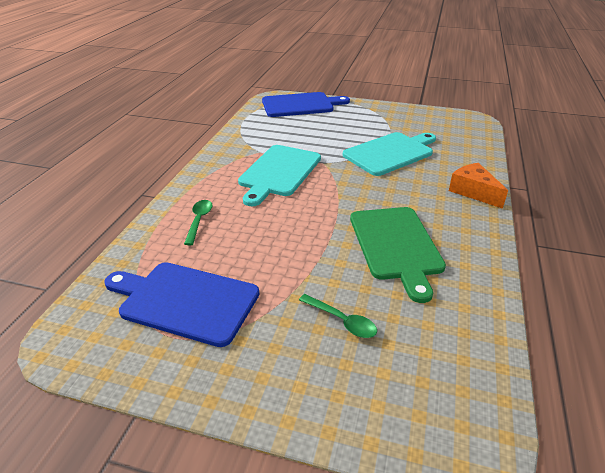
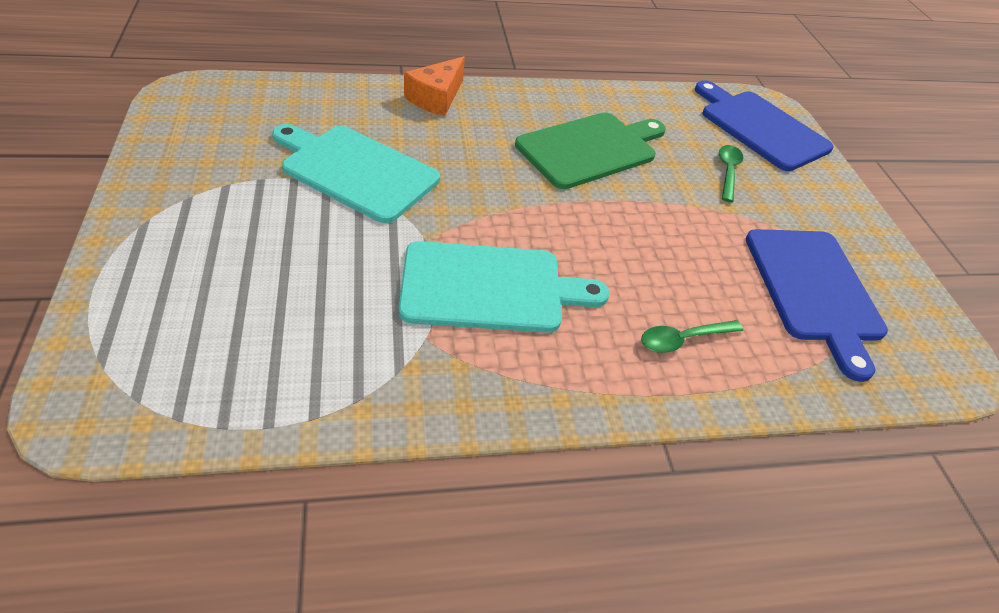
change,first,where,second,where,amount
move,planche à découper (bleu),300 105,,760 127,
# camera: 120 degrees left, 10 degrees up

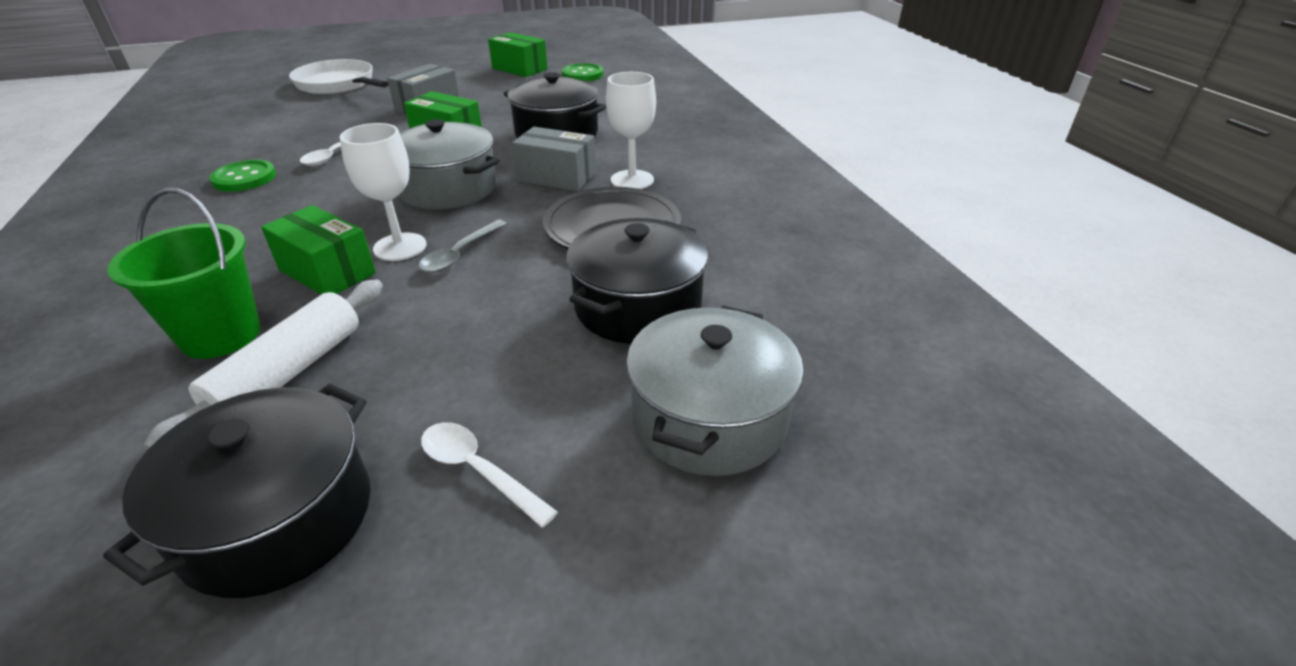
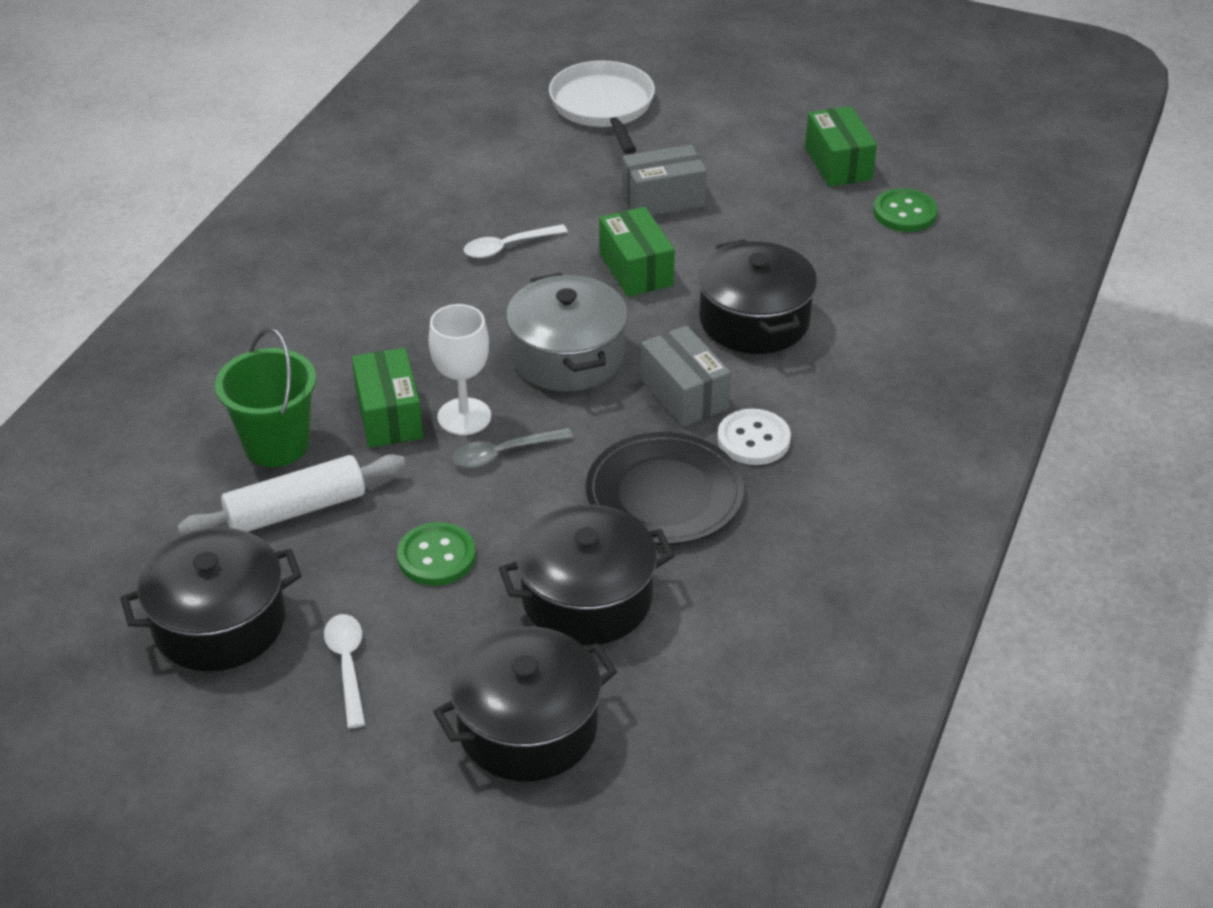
change,first,where,second,where,amount
move,bouton (vert),244 178,,436 556,
replace,verre à pied (blanc),632 180,bouton (blanc),753 439,
recolor,marmite (gris),709 418,marmite (noir),528 727,
# camera: 40 degrees right, 5 degrees up

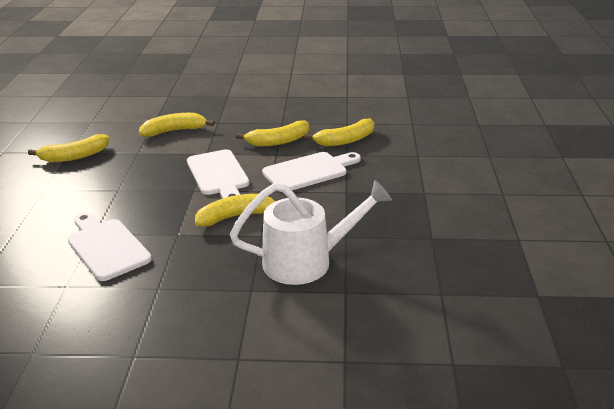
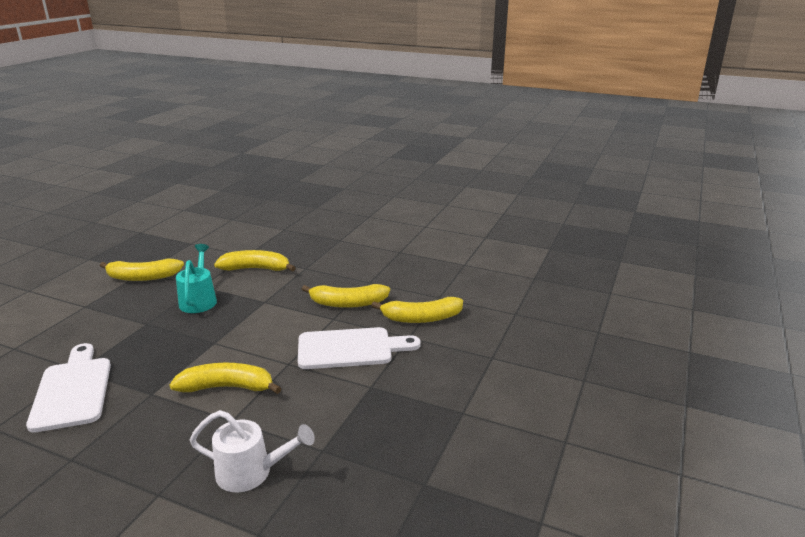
change,first,where,second,where,amount
delete,planche à découper (blanc),218 175,,,
insert,,,arrosoir (turquoise),199 300,
resize,arrosoir (blanc),308 261,,252 472,x0.62
# camera: 20 degrees right, 5 degrees down

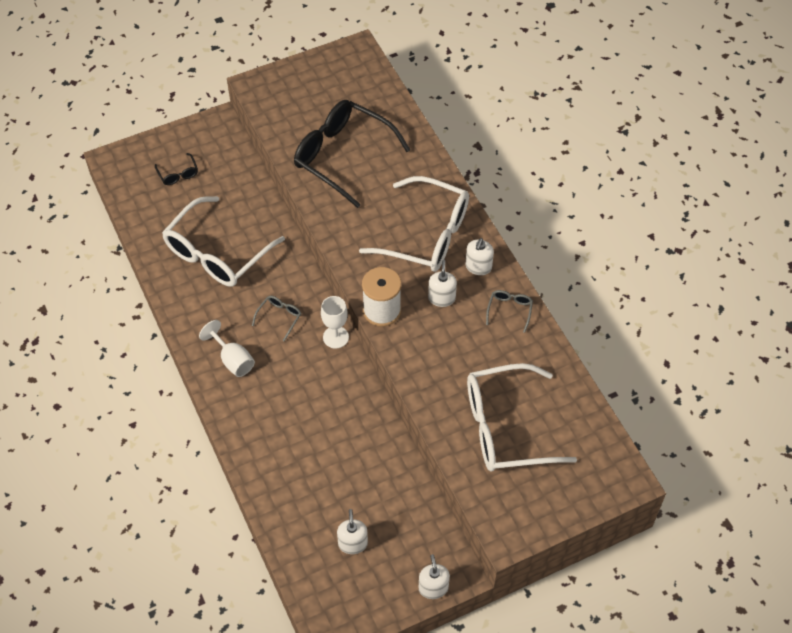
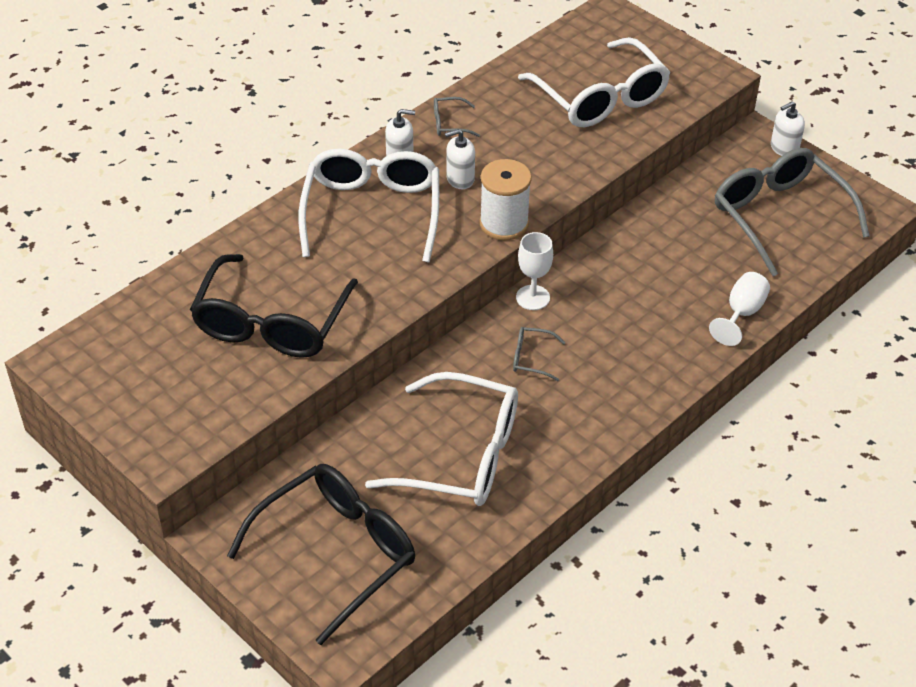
change,first,where,second,where,amount
move,verre à pied (blanc),233 360,,742 313,
replace,distributeur de savon (blanc),353 543,lunettes (gris),779 216,
resize,lunettes (noir),178 174,,337 552,x2.45
# camera: 110 degrees left, 10 degrees down

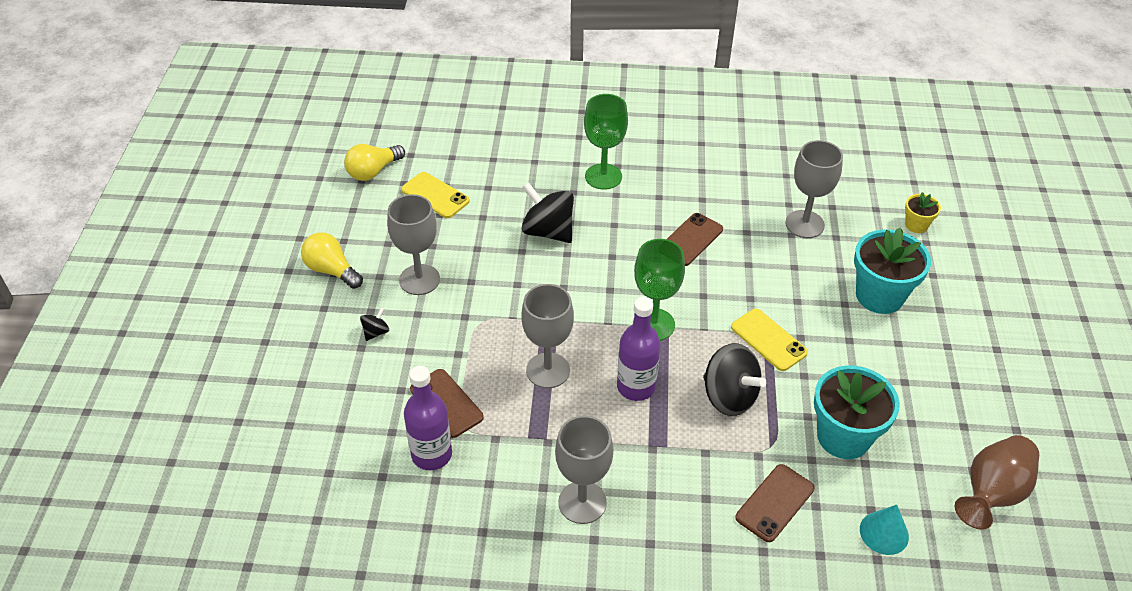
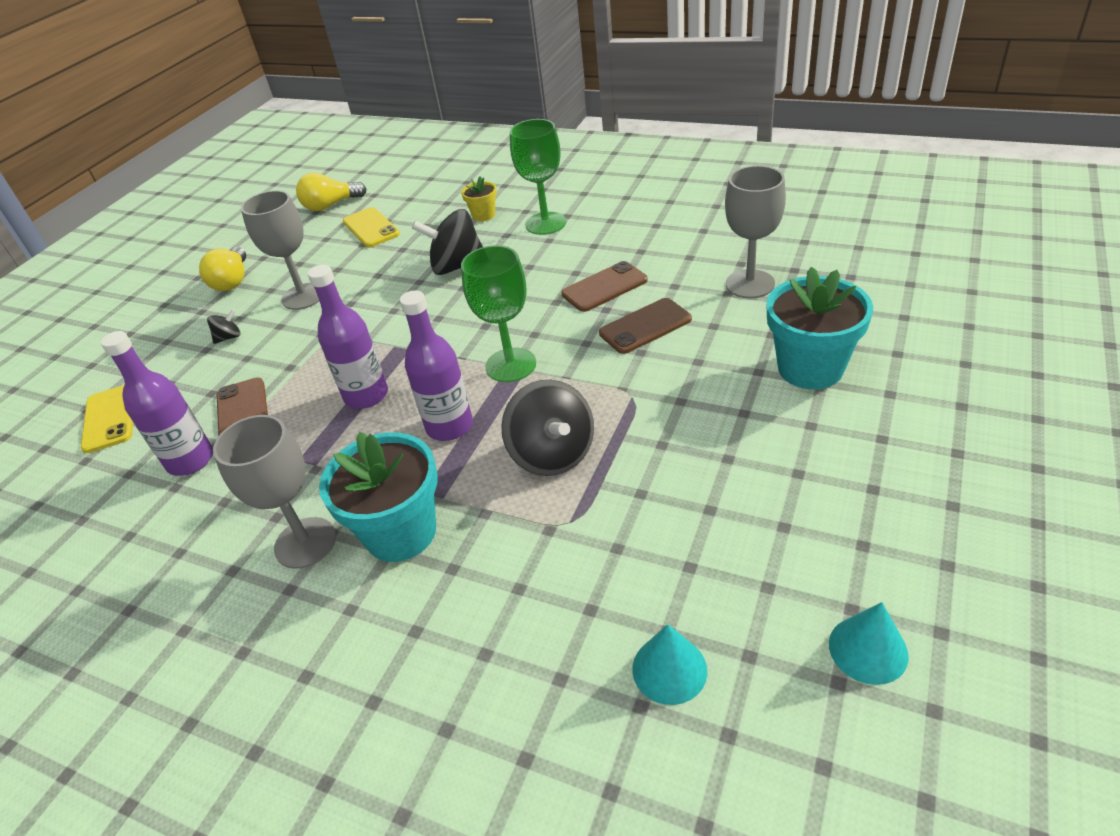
change,first,where,second,where,amount
move,téléphone (jaune),768 340,,109 418,
move,téléphone (marron),774 503,,645 326,
move,pot de fleurs (turquoise),843 437,,401 532,
move,pot de fleurs (jaune),916 225,,483 215,
replace,verre à pied (gris),548 370,bouteille (violet),366 395,
replace,vase (marron),991 493,cône (turquoise),868 649,
rotate,ampoule (jaune),331 270,,232 281,150 degrees counterclockwise
rotate,toupie (noir),548 231,,457 266,60 degrees counterclockwise
# camera: 25 degrees right, 5 degrees down

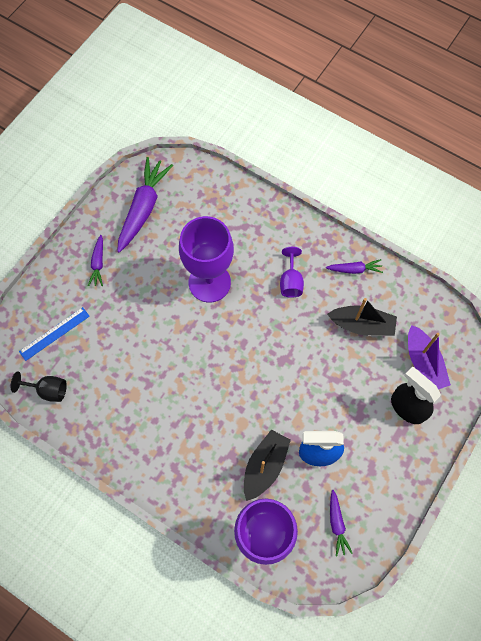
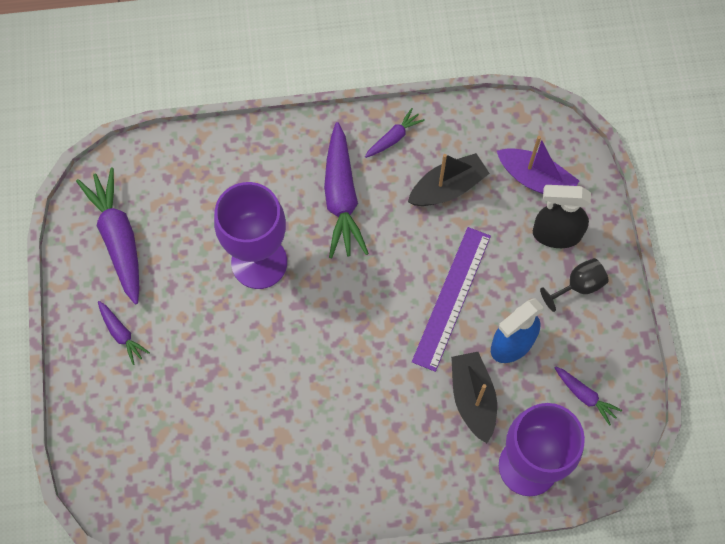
change,first,where,second,where,amount
delete,règle (bleu),54 333,,,
insert,,,règle (violet),452 298,
move,verre à pied (noir),48 390,,578 286,
replace,verre à pied (violet),291 282,carotte (violet),341 198,
# camera: 40 degrees left, 0 degrees up

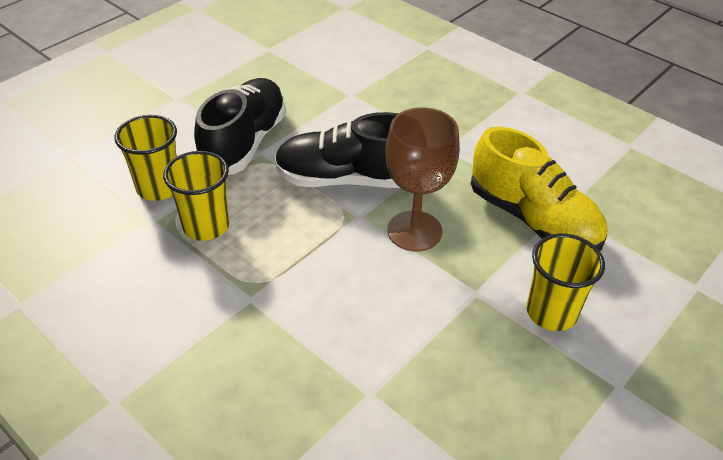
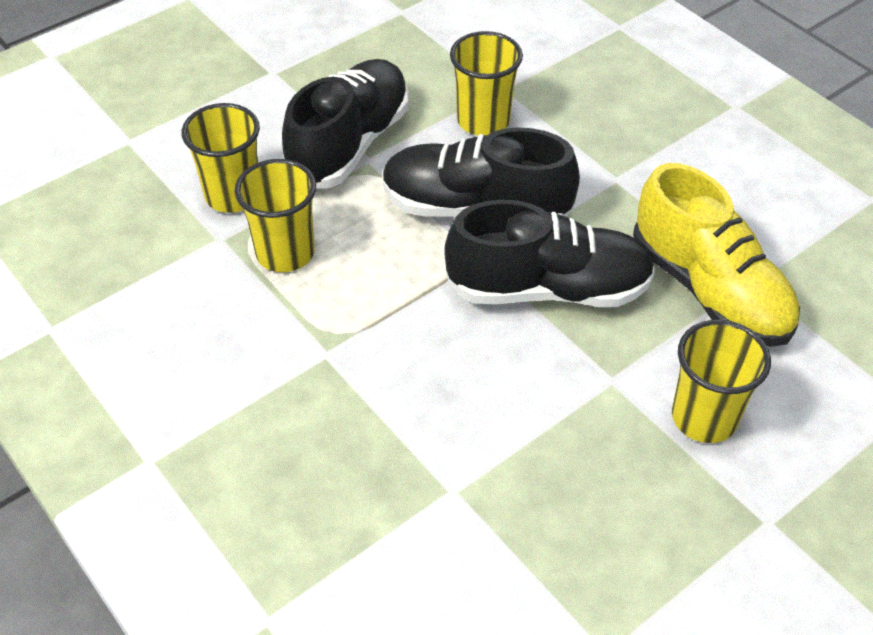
change,first,where,second,where,amount
insert,,,gobelet (jaune),483 121,
replace,verre à pied (marron),414 231,chaussure (noir),548 289,
# camera: 10 degrees right, 5 degrees up

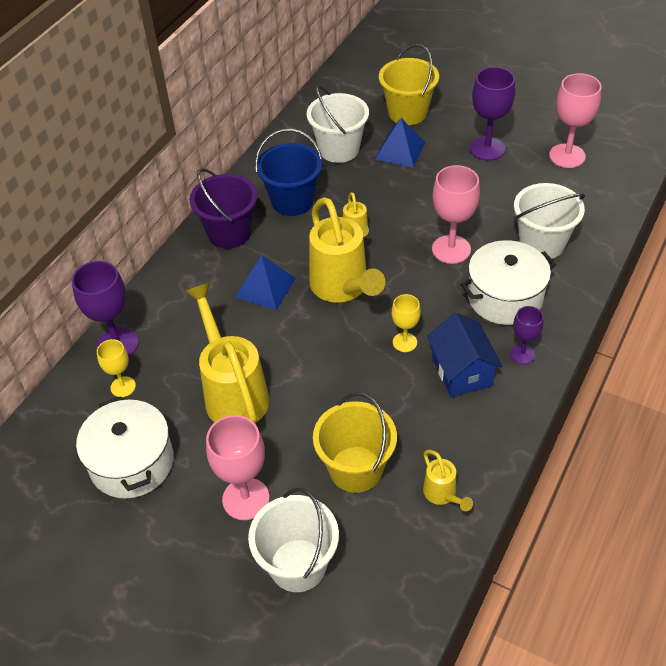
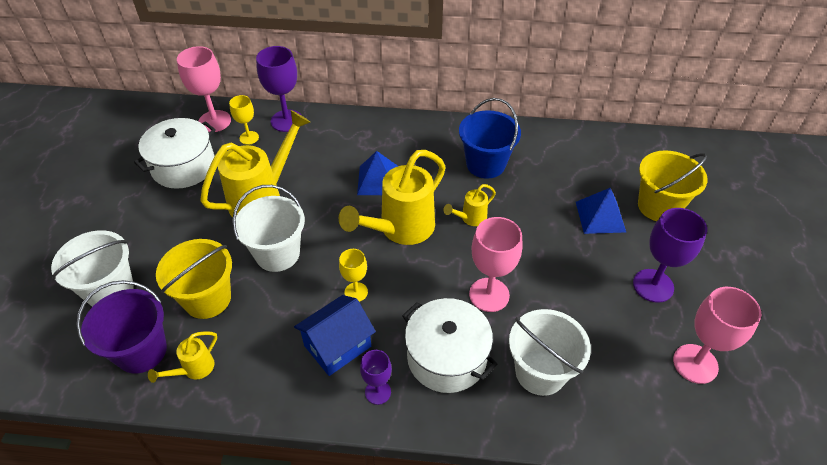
change,first,where,second,where,amount
move,seau (violet),229 233,,141 351,
move,verre à pied (rose),246 499,,214 121,
move,seau (blanc),339 149,,277 254,
# camera: 65 degrees right, 0 degrees up

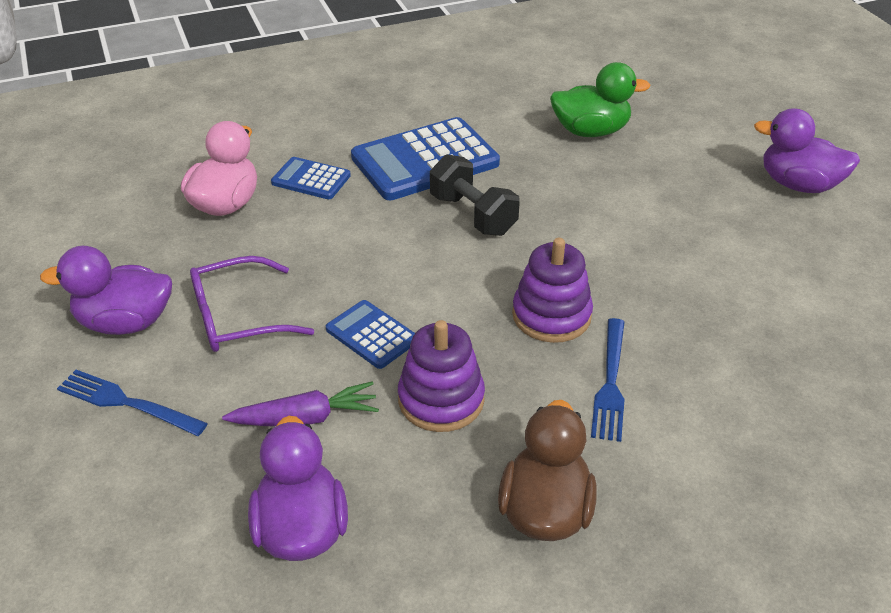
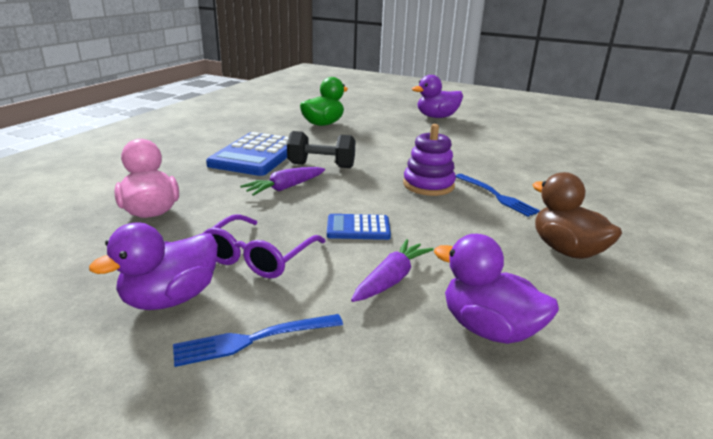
change,first,where,second,where,amount
delete,calculatrice (bleu),311 179,,,
delete,jouet à empiler (violet),441 399,,,
insert,,,carotte (violet),285 188,
# camera: 45 degrees left, 15 degrees down

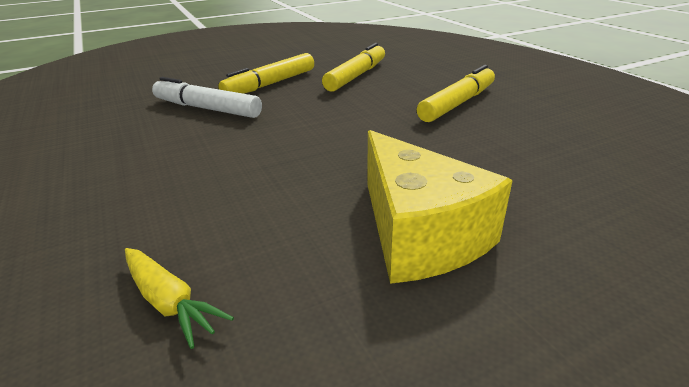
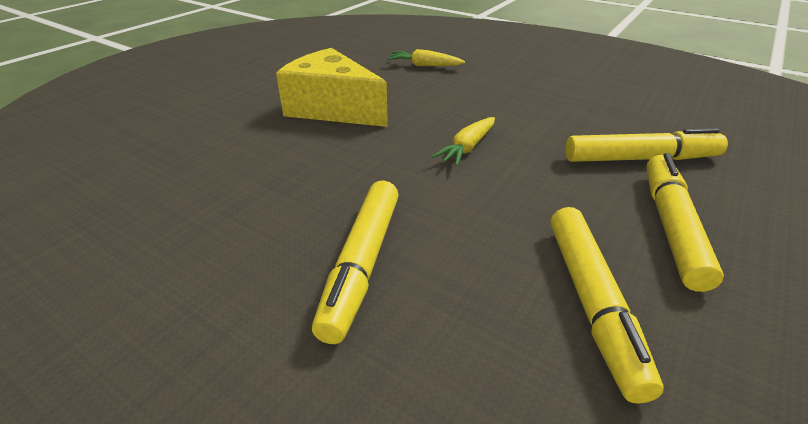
change,first,where,second,where,amount
insert,,,carotte (jaune),467 148,
recolor,feutre (blanc),207 109,feutre (jaune),640 158,
# camera: 150 degrees right, 5 degrees up

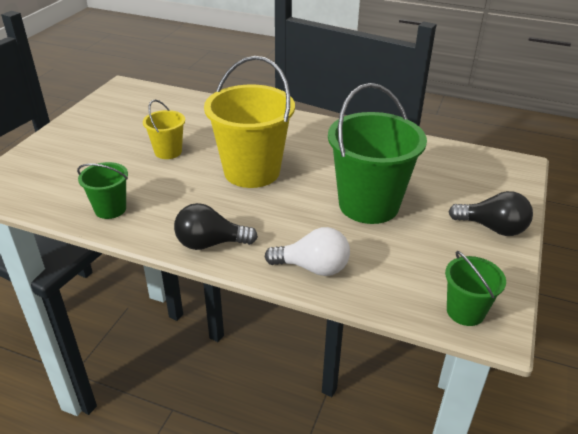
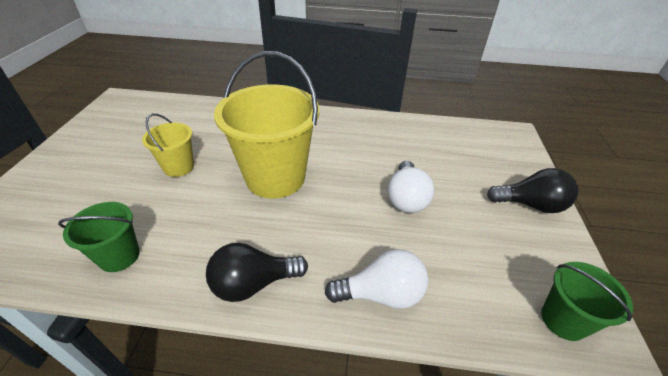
change,first,where,second,where,amount
replace,seau (vert),368 205,ampoule (blanc),406 198,
# camera: 15 degrees left, 5 degrees up

